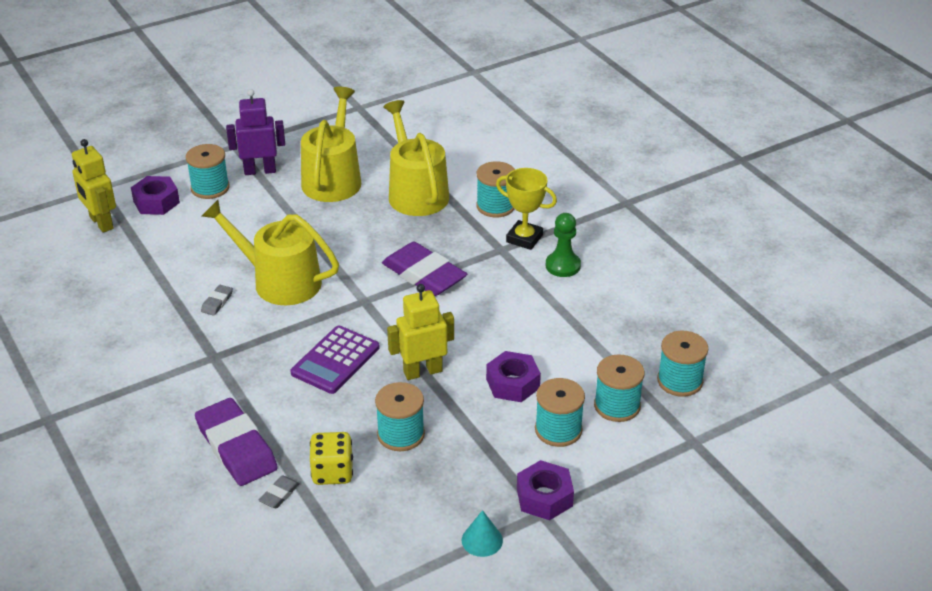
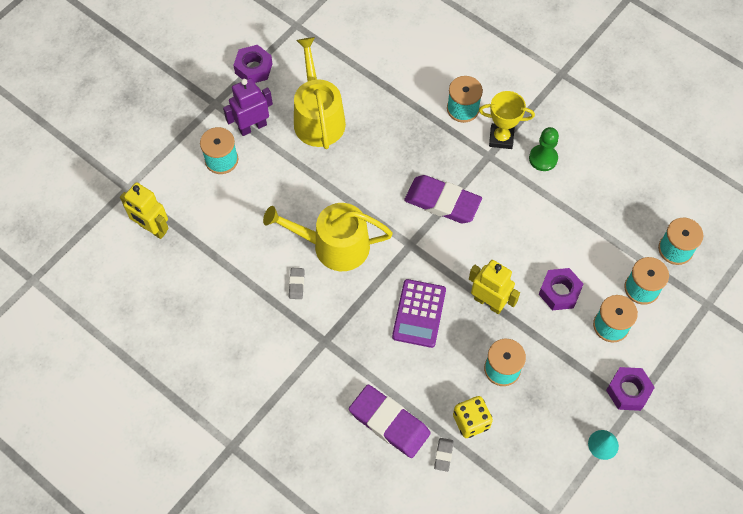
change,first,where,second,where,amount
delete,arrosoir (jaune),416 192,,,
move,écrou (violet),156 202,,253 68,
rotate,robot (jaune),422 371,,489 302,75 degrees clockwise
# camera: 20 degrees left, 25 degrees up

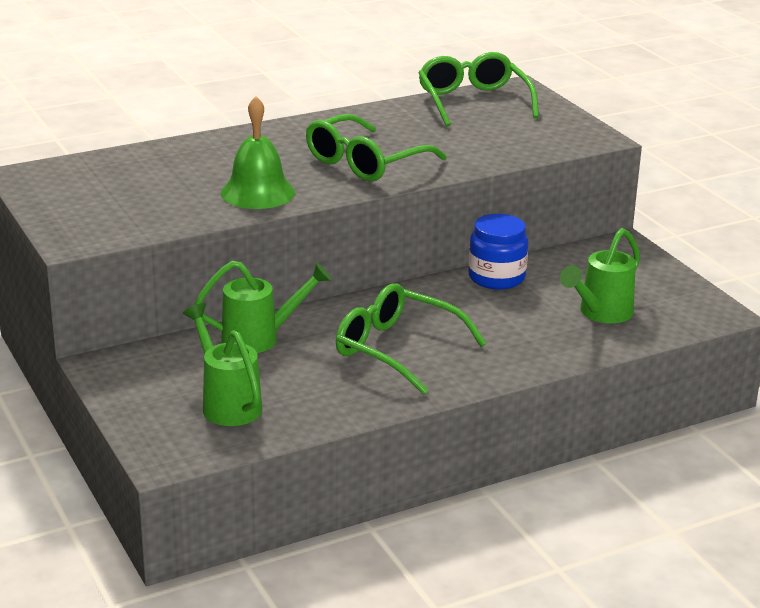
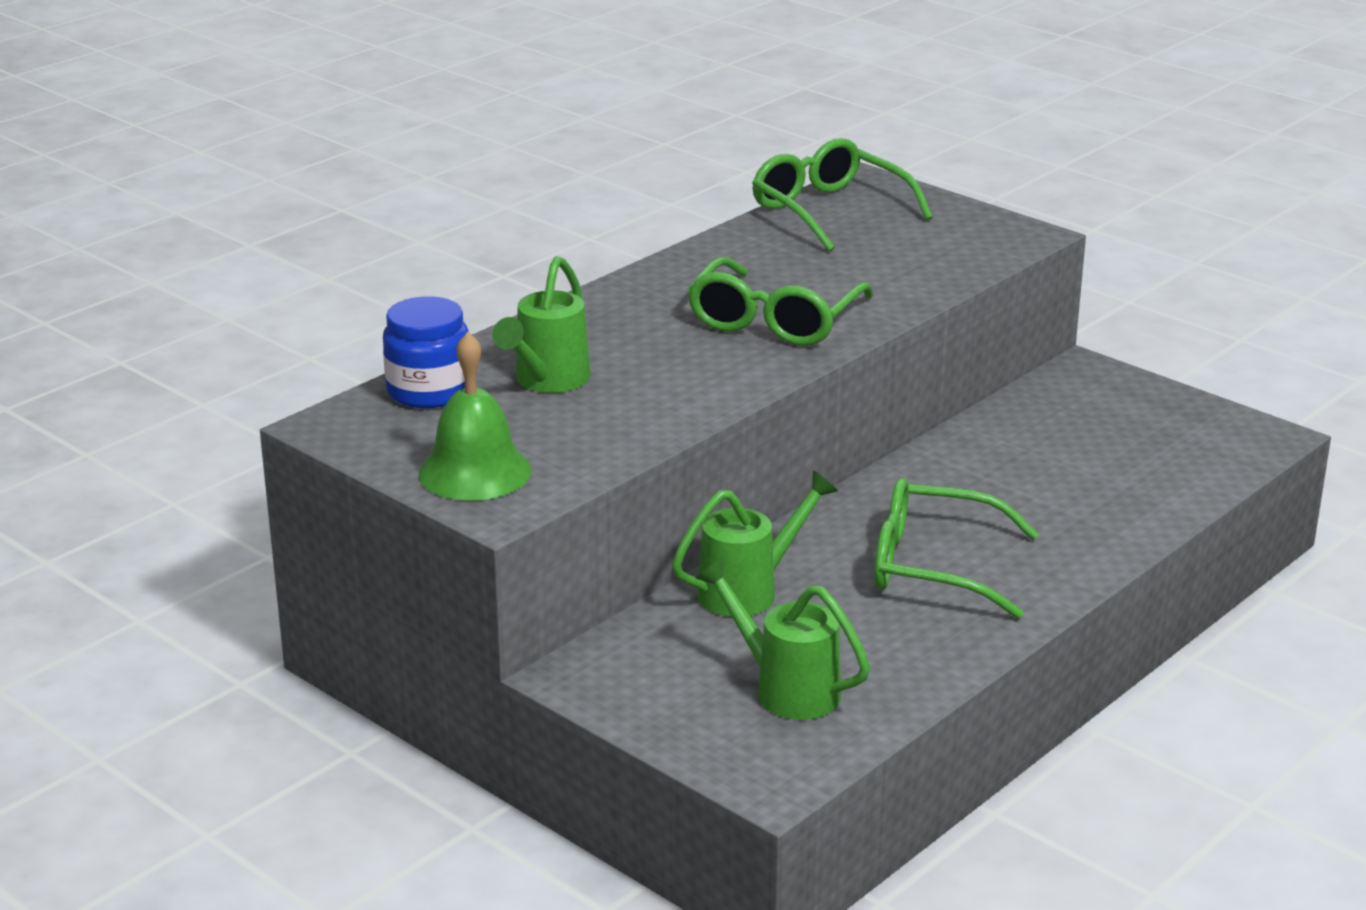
change,first,where,second,where,amount
move,cloche (vert),258 192,,475 472,
move,bocal (bleu),496 277,,429 391,
move,arrosoir (vert),600 314,,546 382,
# camera: 20 degrees left, 0 degrees up

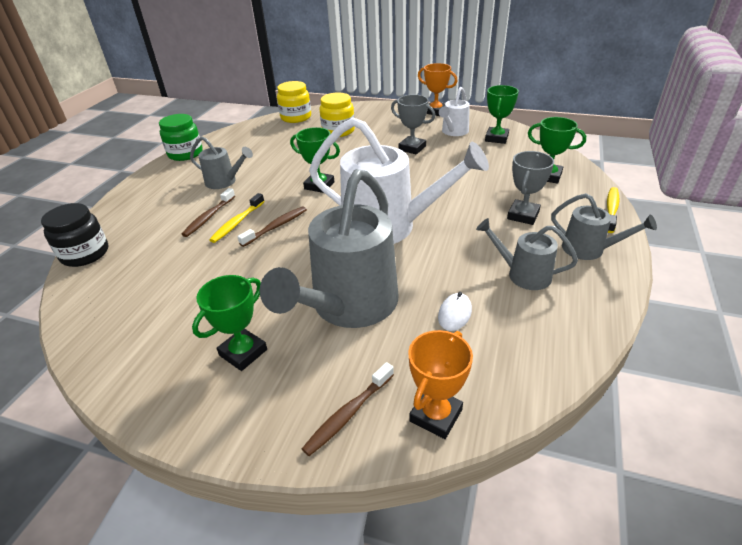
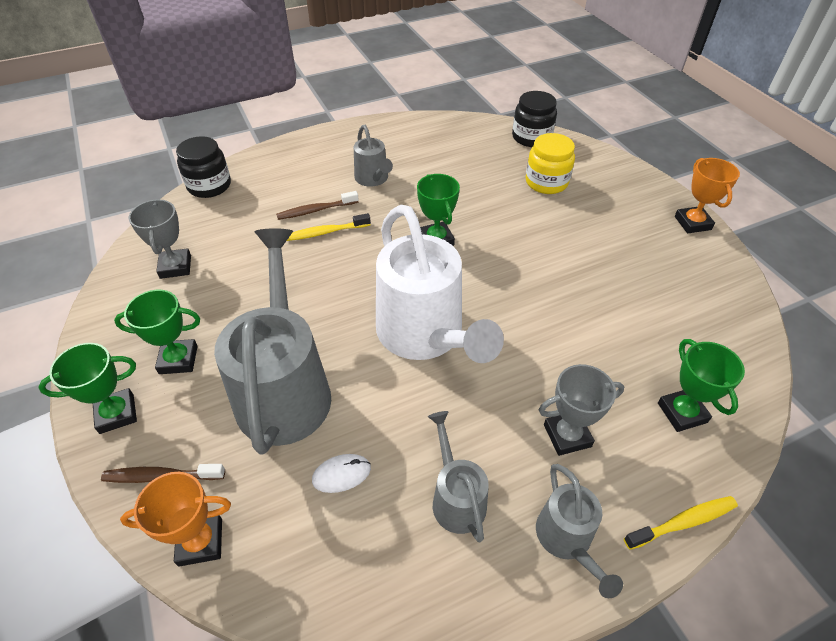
change,first,where,second,where,amount
delete,bocal (vert),185 154,,,
delete,brosse à dents (marron),276 226,,,
delete,arrosoir (blanc),453 132,,,
move,trophée (gris),412 148,,175 267,
move,trophée (vert),496 138,,117 414,
recolor,bocal (jaune),296 117,bocal (noir),531 137,
rotate,arrosoir (gris),349 307,,284 388,105 degrees clockwise
# camera: 45 degrees right, 10 degrees up

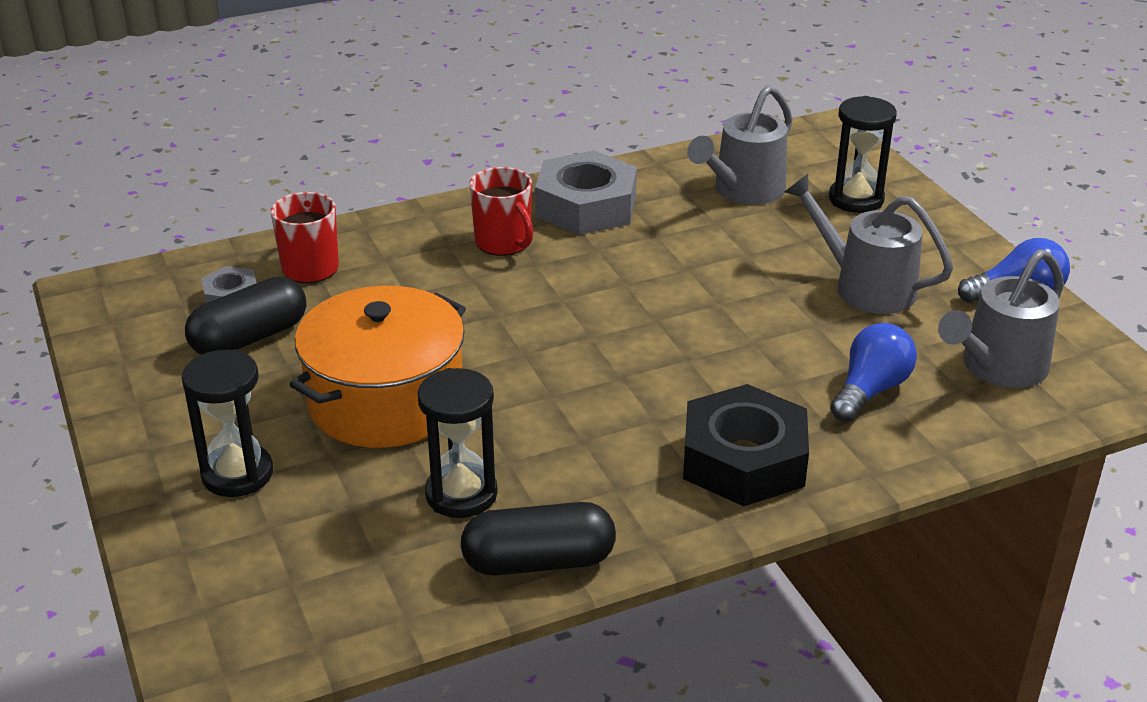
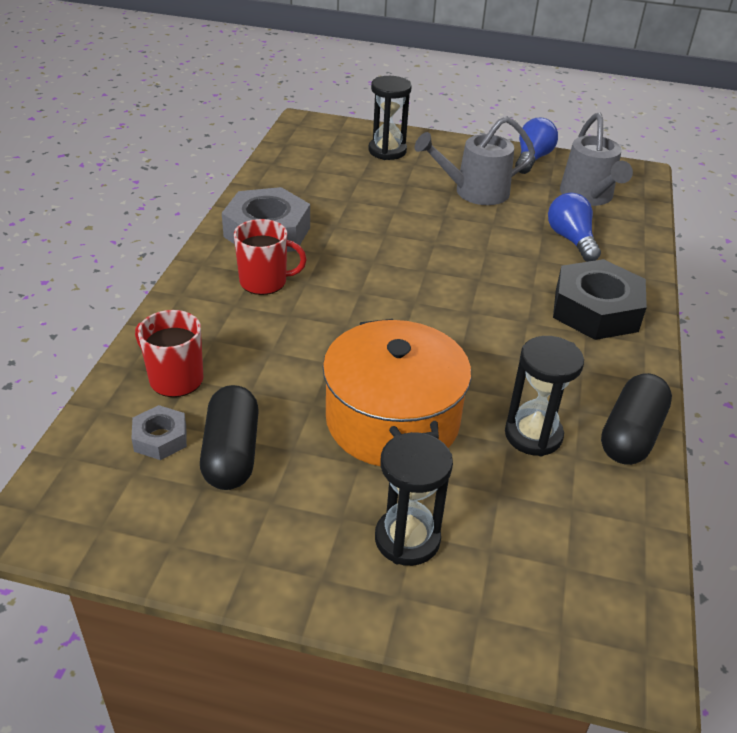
change,first,where,second,where,amount
delete,arrosoir (gris),743 191,,,
# camera: 55 degrees left, 5 degrees up

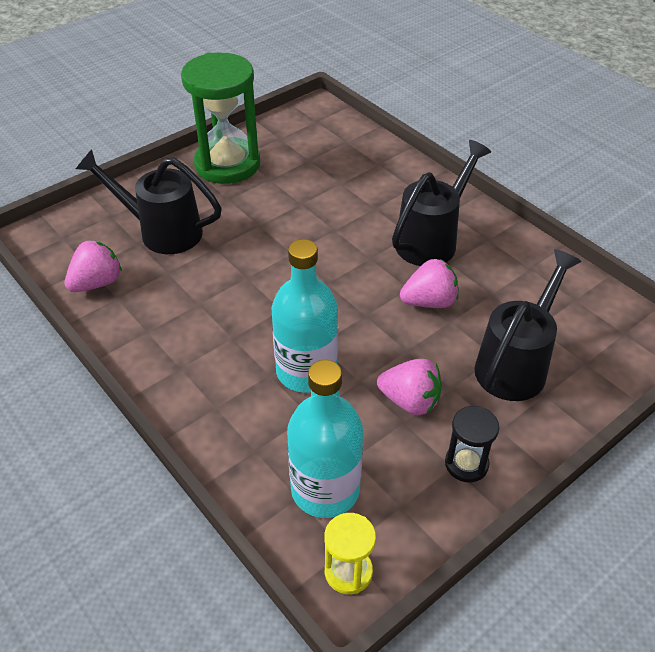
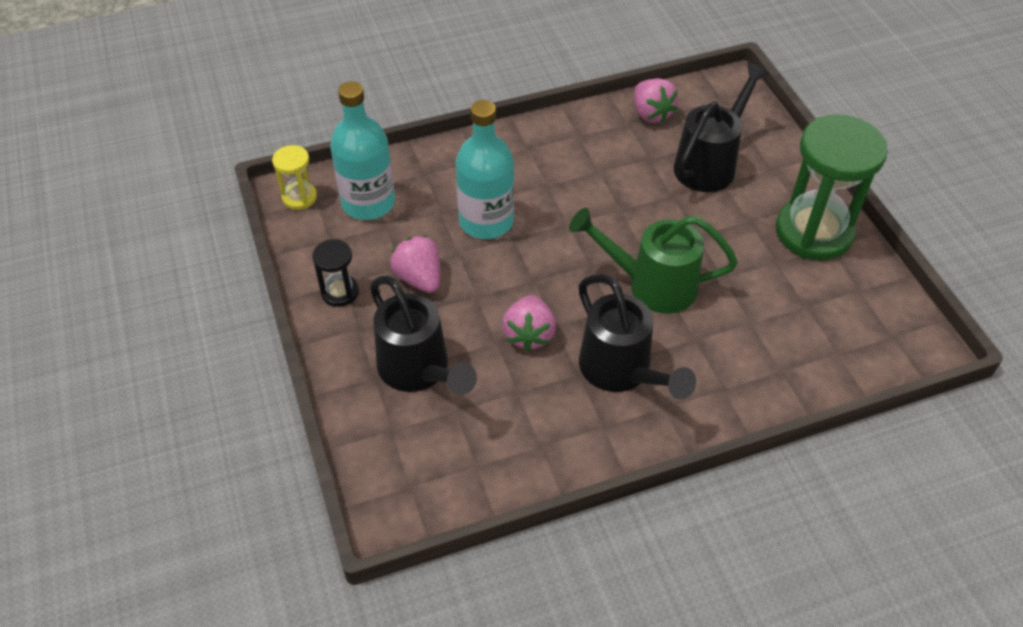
change,first,where,second,where,amount
insert,,,arrosoir (vert),652 285,
rotate,fraise (rose),410 401,,419 278,105 degrees clockwise
# camera: 110 degrees right, 5 degrees up

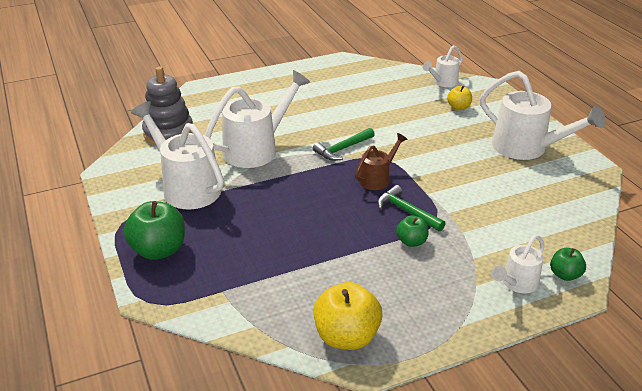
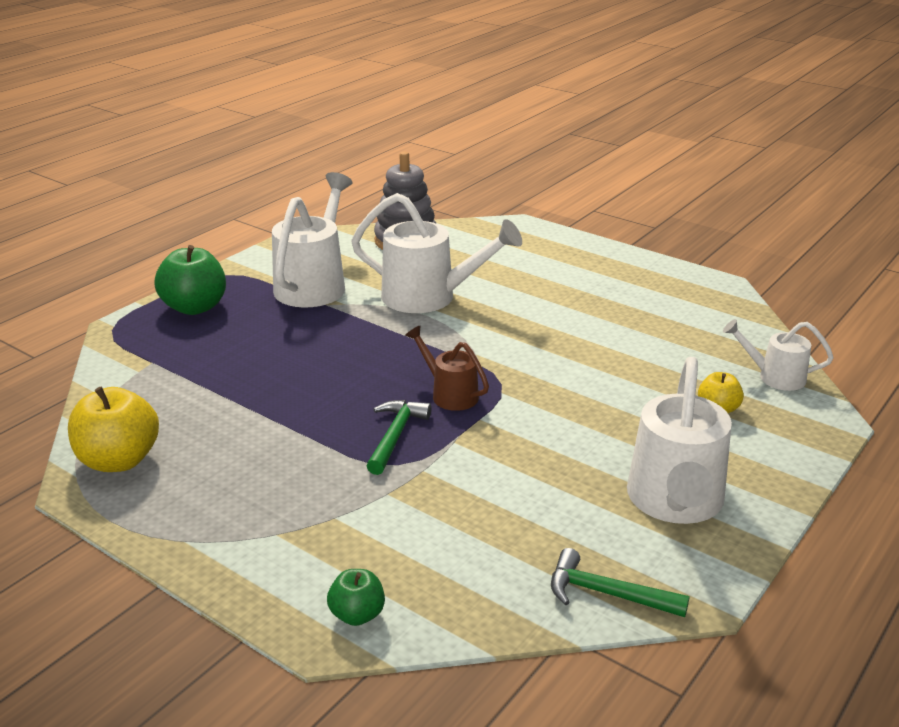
change,first,where,second,where,amount
delete,pomme (vert),411 242,,,
delete,arrosoir (blanc),516 283,,,
move,marteau (vert),342 149,,607 593,
rotate,arrosoir (marron),377 178,,449 394,150 degrees counterclockwise
# camera: 60 degrees right, 5 degrees down

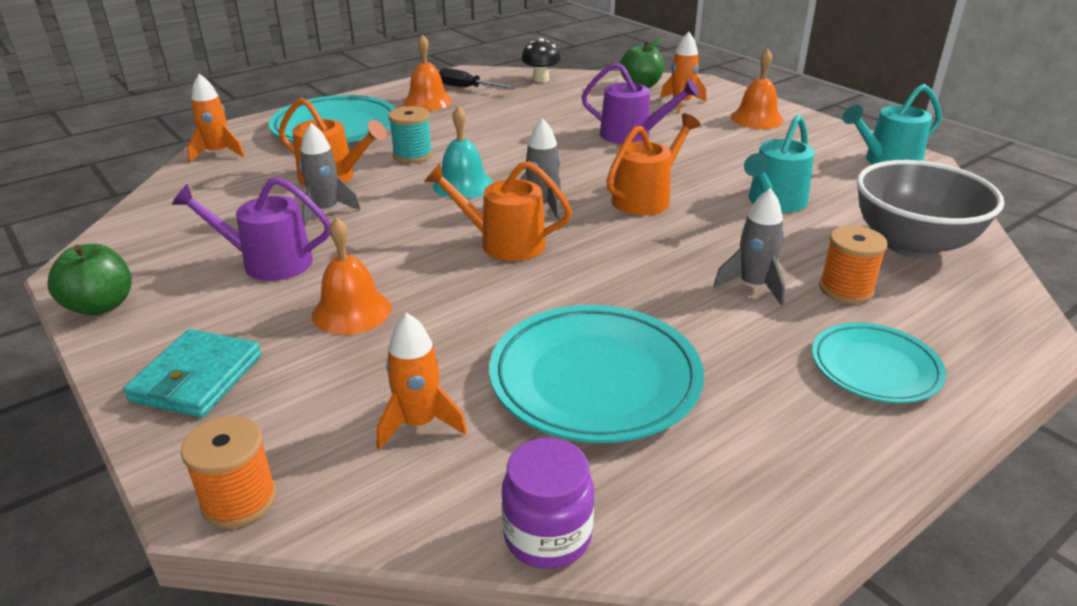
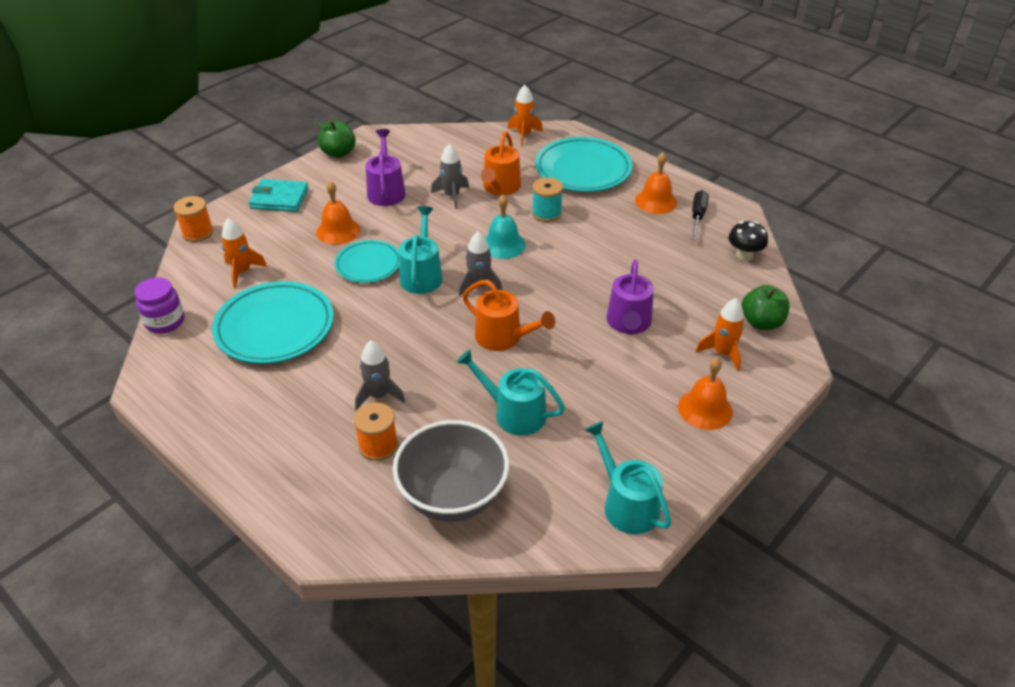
change,first,where,second,where,amount
move,assiette (turquoise),875 368,,368 265,
recolor,arrosoir (orange),504 243,arrosoir (turquoise),422 275,
# camera: 80 degrees right, 10 degrees up

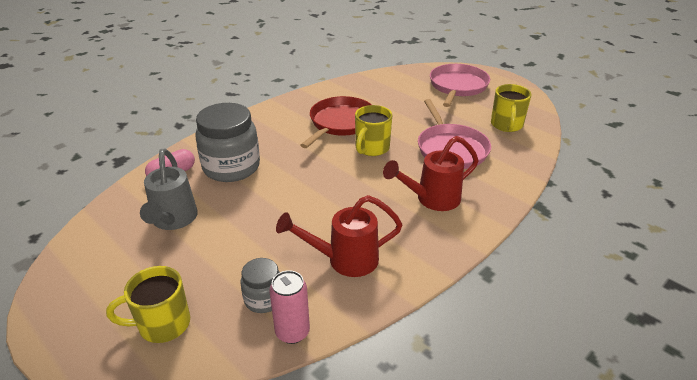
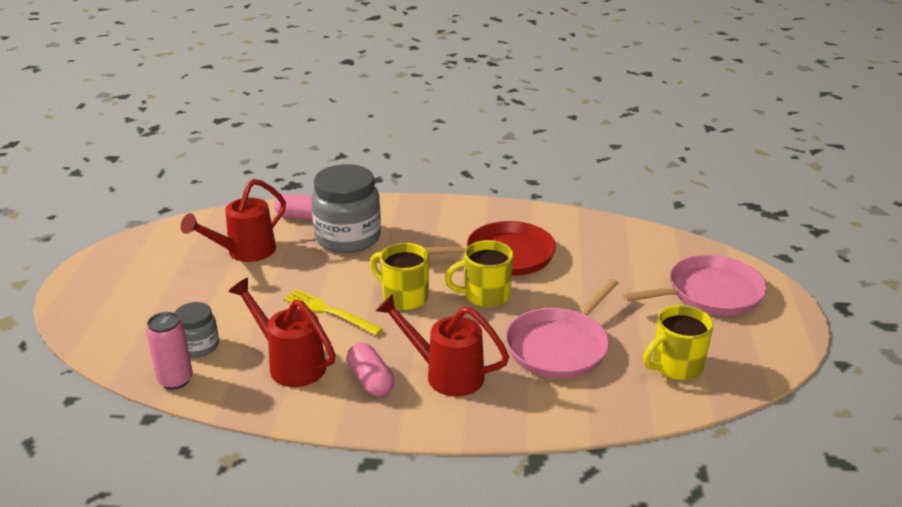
change,first,where,second,where,amount
insert,,,fourchette (jaune),329 312,
insert,,,gélule (rose),370 380,
move,tasse (jaune),162 324,,404 297,
recolor,arrosoir (gris),173 221,arrosoir (rouge),244 252,
# camera: 50 degrees right, 5 degrees down

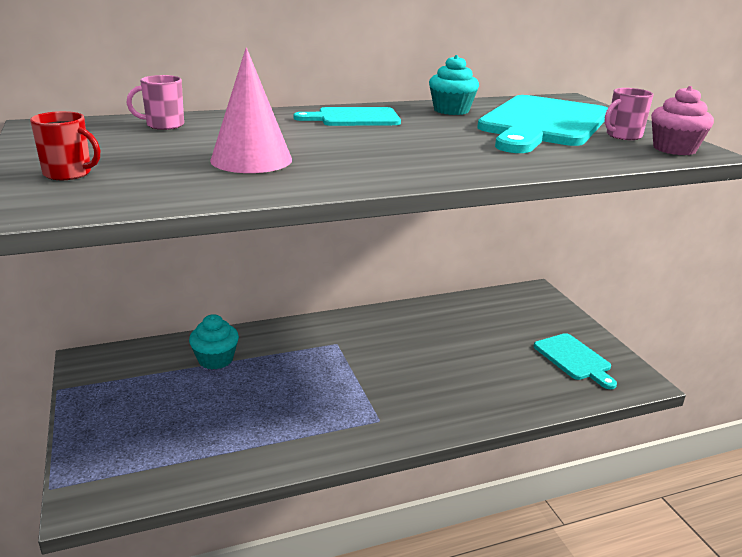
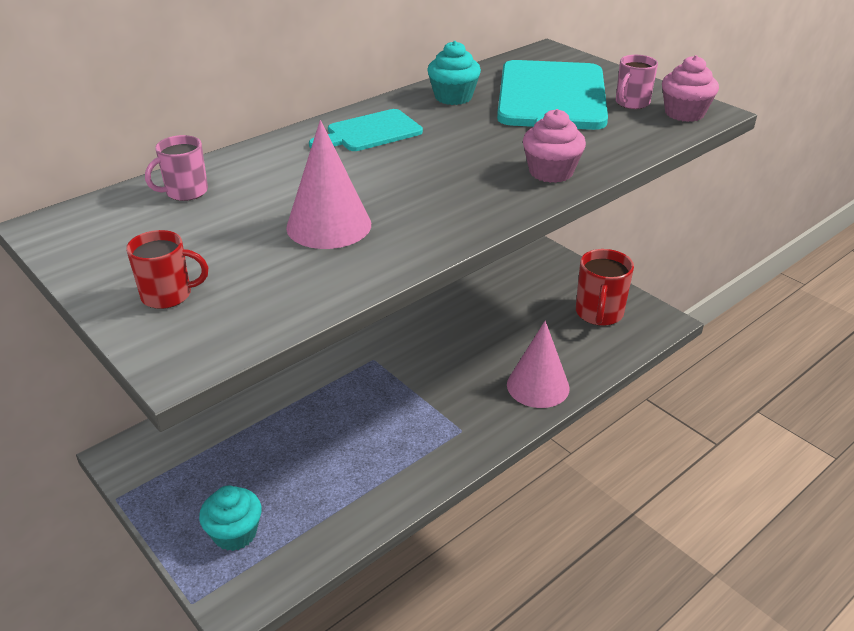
change,first,where,second,where,amount
insert,,,cône (rose),538 386,
insert,,,muffin (rose),551 172,
move,muffin (turquoise),215 359,,235 533,
replace,planche à découper (turquoise),574 359,tasse (rouge),599 313,
# camera: 20 degrees left, 10 degrees up

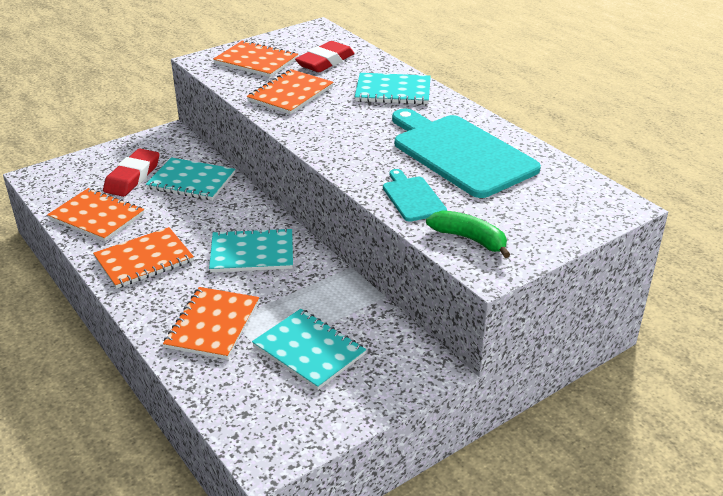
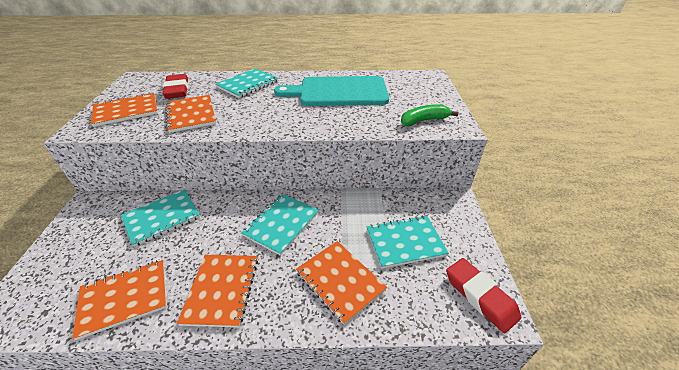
change,first,where,second,where,amount
delete,planche à découper (turquoise),412 197,,,
move,gomme (rouge),132 177,,480 296,
# camera: 55 degrees left, 5 degrees up

